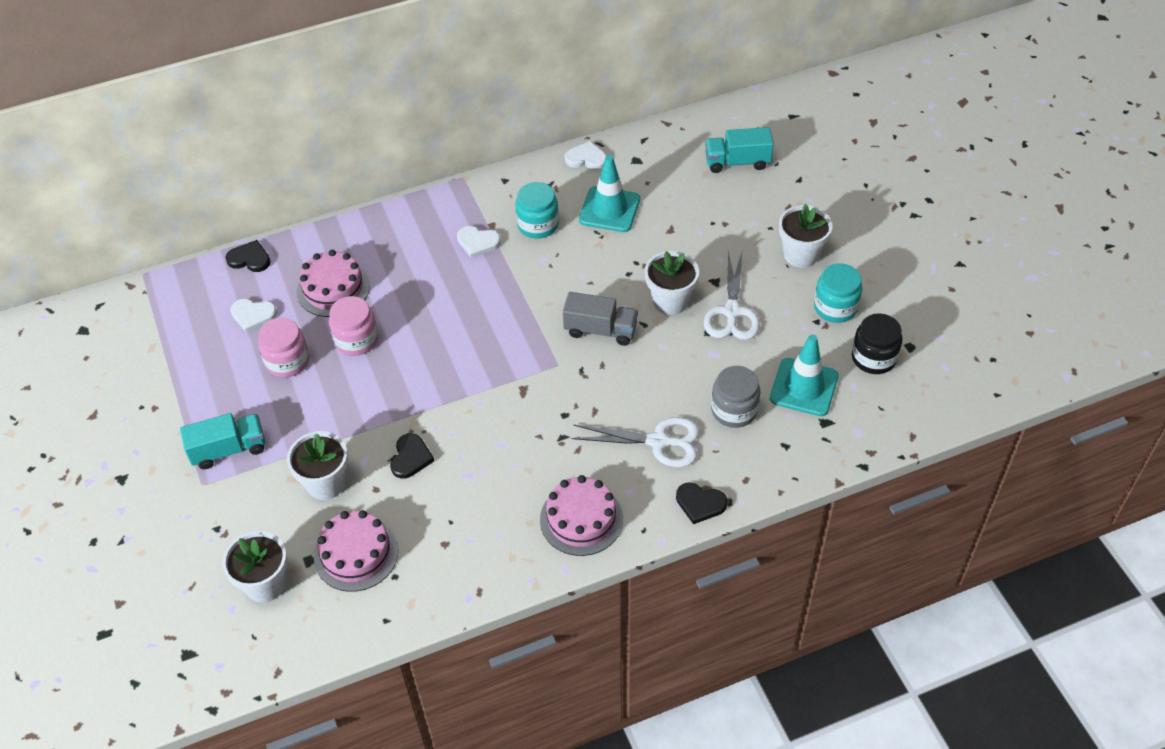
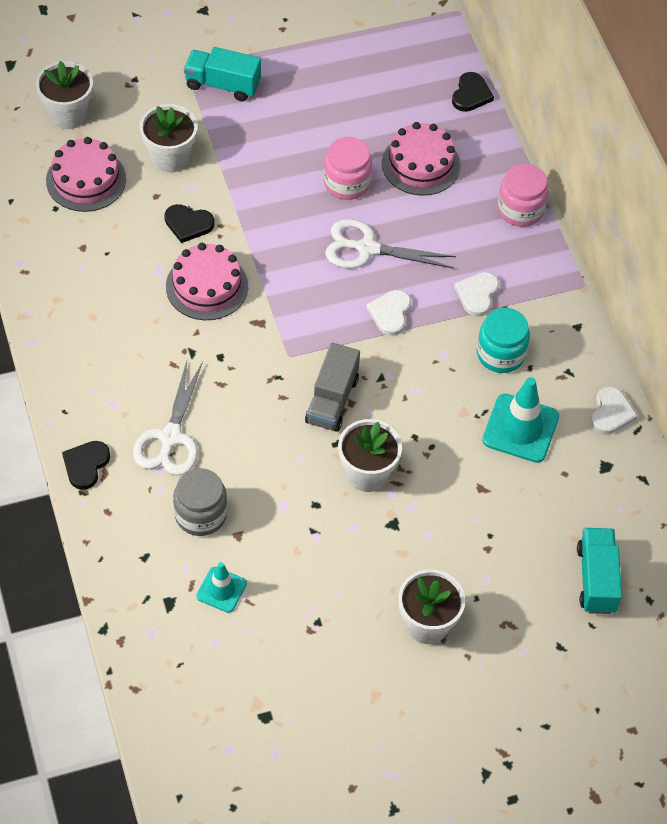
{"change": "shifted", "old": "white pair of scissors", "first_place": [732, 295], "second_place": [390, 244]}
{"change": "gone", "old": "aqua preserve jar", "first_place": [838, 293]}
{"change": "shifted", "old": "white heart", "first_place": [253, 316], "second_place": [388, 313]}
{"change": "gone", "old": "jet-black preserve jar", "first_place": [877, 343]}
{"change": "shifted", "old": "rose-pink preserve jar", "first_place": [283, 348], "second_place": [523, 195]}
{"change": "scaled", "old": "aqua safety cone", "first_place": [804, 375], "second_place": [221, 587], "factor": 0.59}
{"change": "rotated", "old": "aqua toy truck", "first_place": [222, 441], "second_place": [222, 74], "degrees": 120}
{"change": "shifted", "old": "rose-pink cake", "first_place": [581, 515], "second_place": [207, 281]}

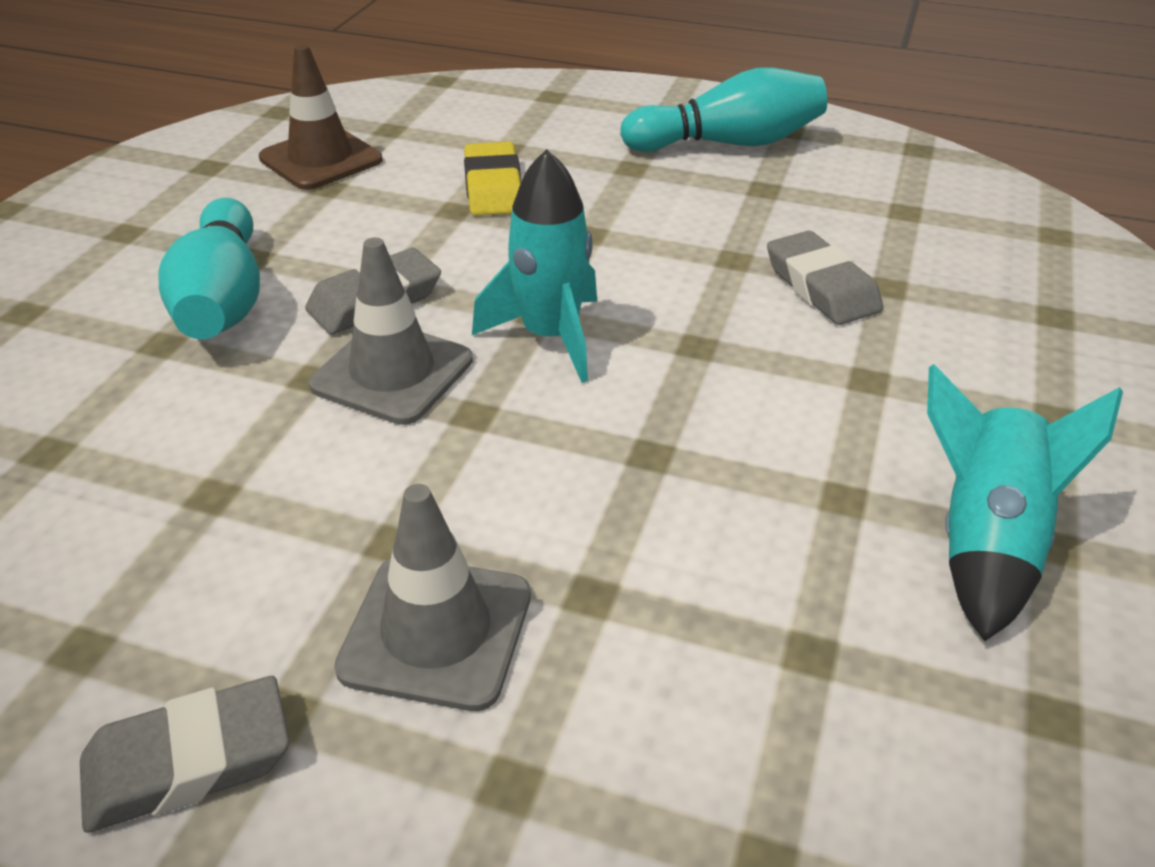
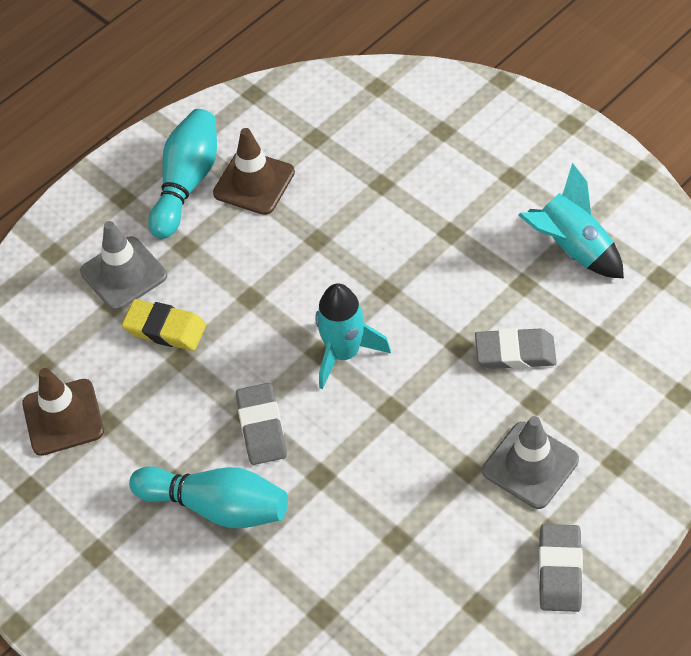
{"change": "shifted", "old": "gray gum eraser", "first_place": [825, 278], "second_place": [516, 348]}
{"change": "shifted", "old": "gray safety cone", "first_place": [391, 331], "second_place": [123, 266]}
{"change": "new", "new": "brown safety cone", "second_place": [254, 171]}

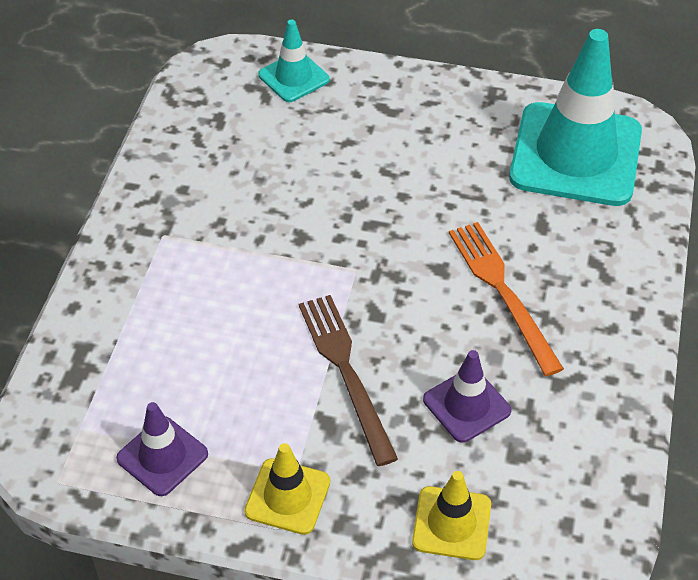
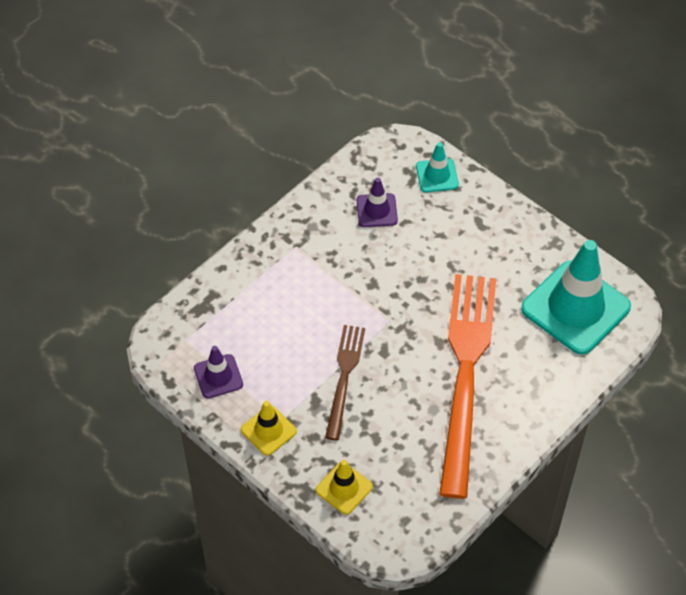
{"change": "scaled", "old": "bright orange table fork", "first_place": [506, 299], "second_place": [467, 386], "factor": 1.94}
{"change": "shifted", "old": "purple safety cone", "first_place": [467, 396], "second_place": [377, 202]}

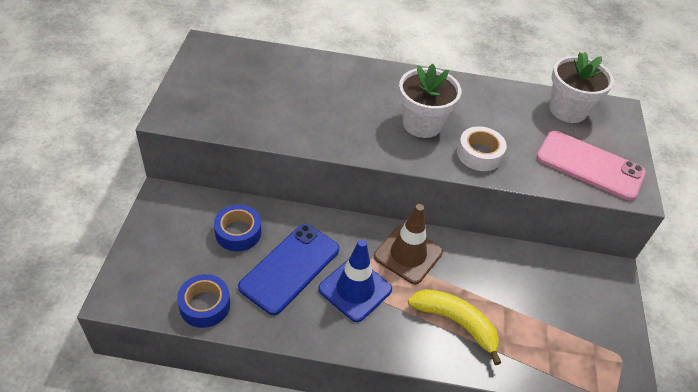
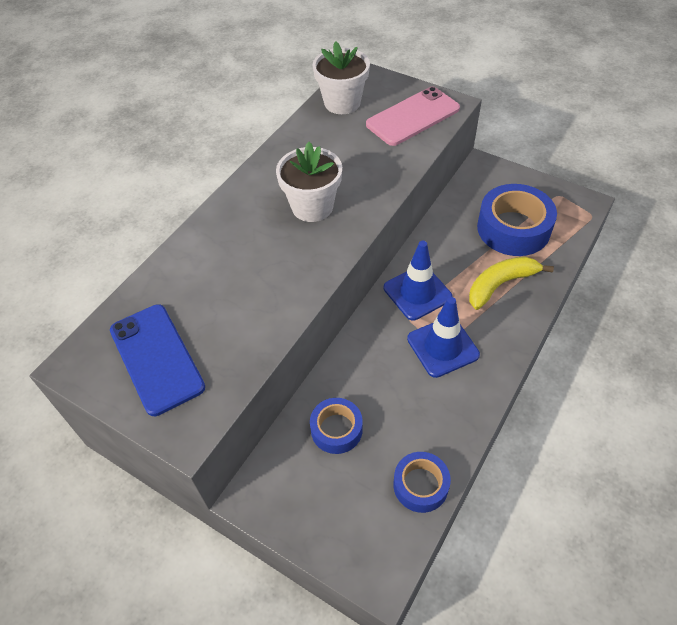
{"change": "gone", "old": "white sticky tape", "first_place": [482, 148]}
{"change": "repainted", "old": "brown safety cone", "new": "cobalt safety cone", "first_place": [408, 244], "second_place": [418, 281]}
{"change": "shifted", "old": "cobalt mobile phone", "first_place": [288, 269], "second_place": [157, 360]}
{"change": "new", "new": "cobalt sticky tape", "second_place": [517, 220]}

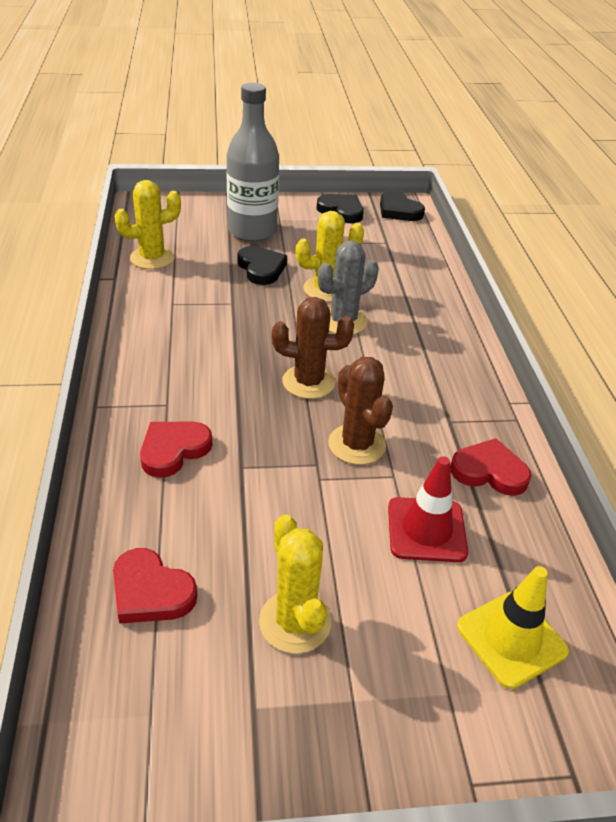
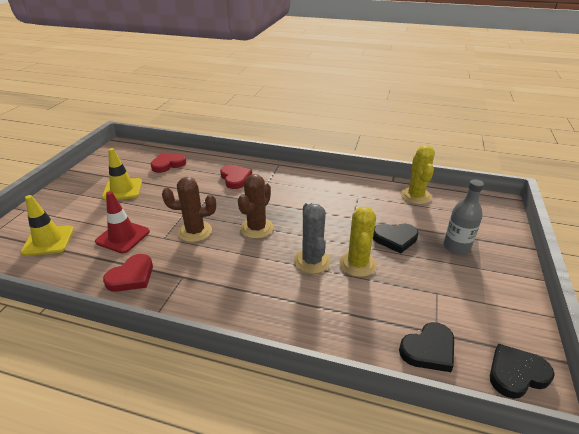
{"change": "scaled", "old": "gray bottle", "first_place": [252, 162], "second_place": [463, 217], "factor": 0.63}
{"change": "shifted", "old": "jet-black heart", "first_place": [340, 208], "second_place": [426, 347]}
{"change": "swapped", "old": "bright yellow prickly plant", "new": "bright yellow safety cone", "first_place": [295, 584], "second_place": [122, 174]}

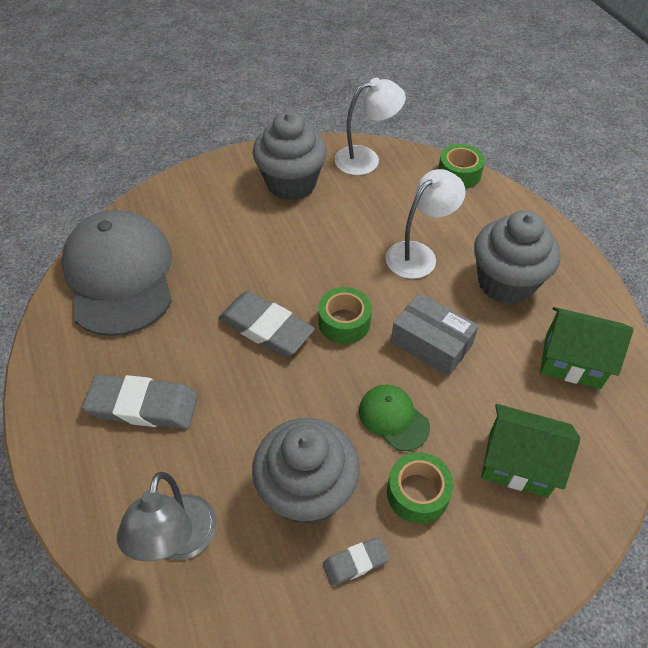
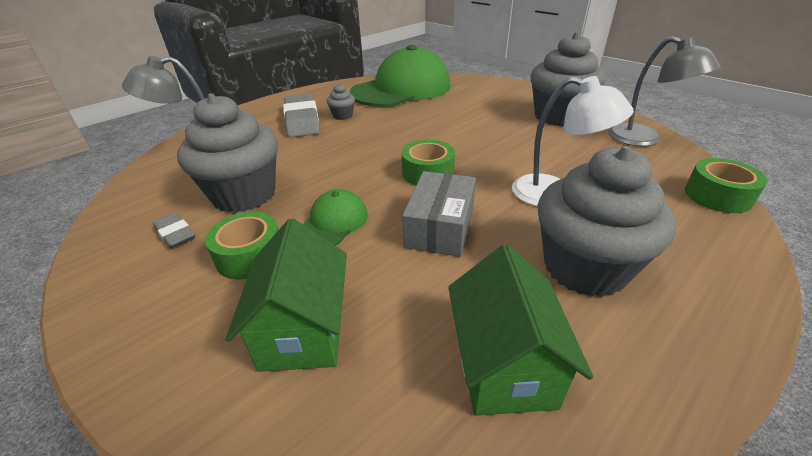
{"change": "repainted", "old": "white desk lamp", "new": "gray desk lamp", "first_place": [370, 126], "second_place": [664, 91]}
{"change": "repainted", "old": "gray peaked cap", "new": "emerald peaked cap", "first_place": [116, 273], "second_place": [400, 76]}
{"change": "gone", "old": "gray gum eraser", "first_place": [266, 324]}
{"change": "new", "new": "gray fairy cake", "second_place": [341, 102]}

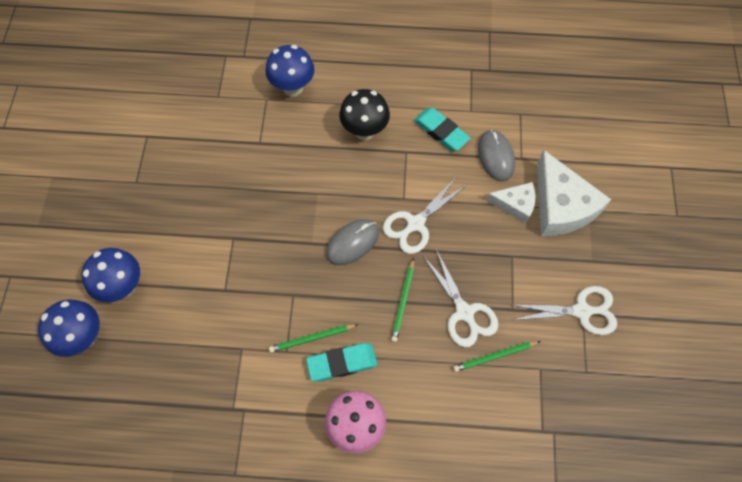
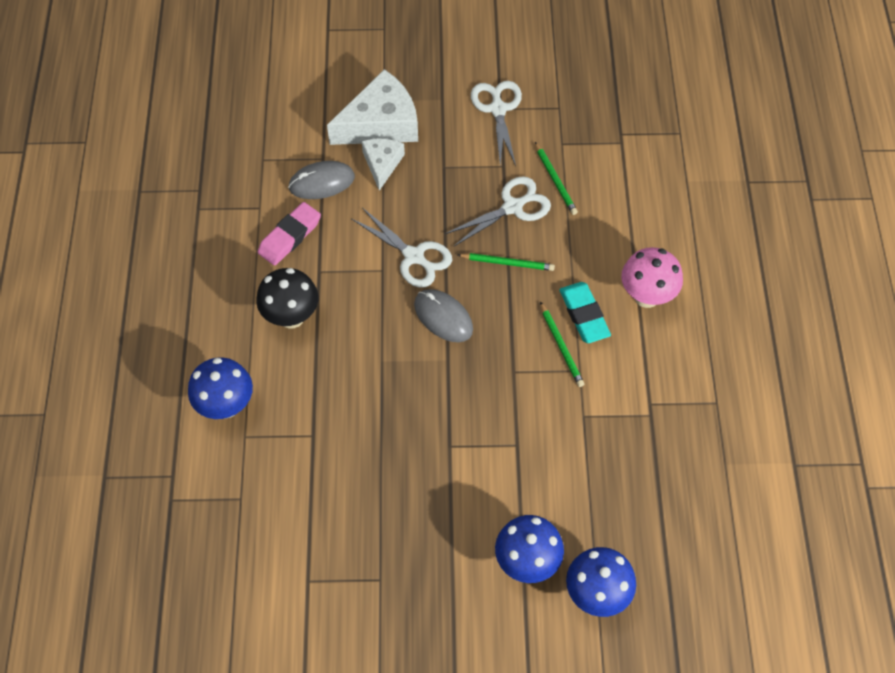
{"change": "repainted", "old": "aqua gum eraser", "new": "rose-pink gum eraser", "first_place": [442, 129], "second_place": [289, 234]}

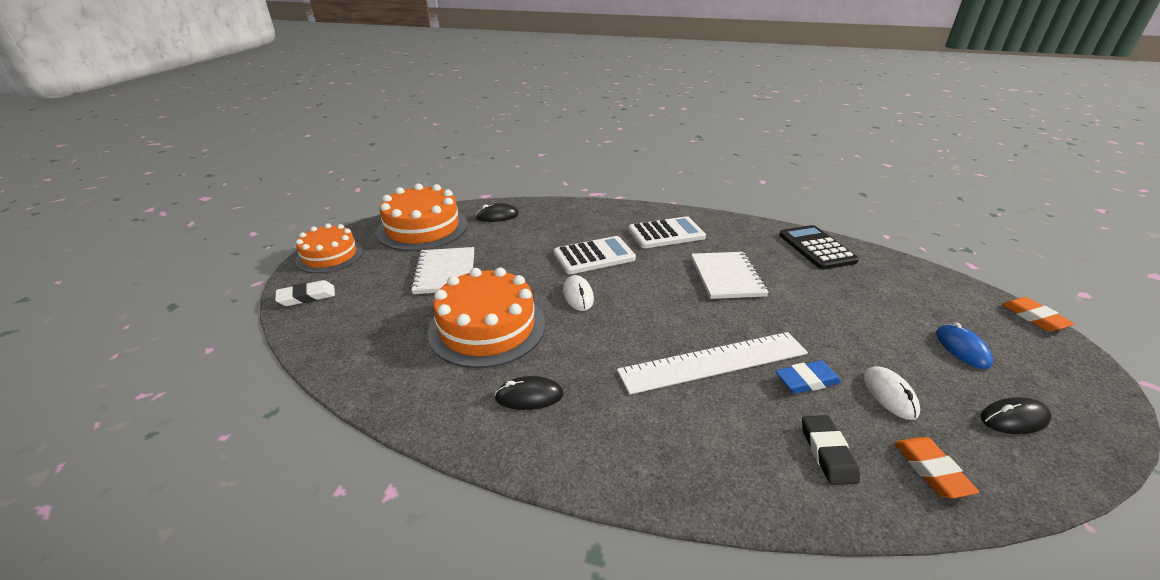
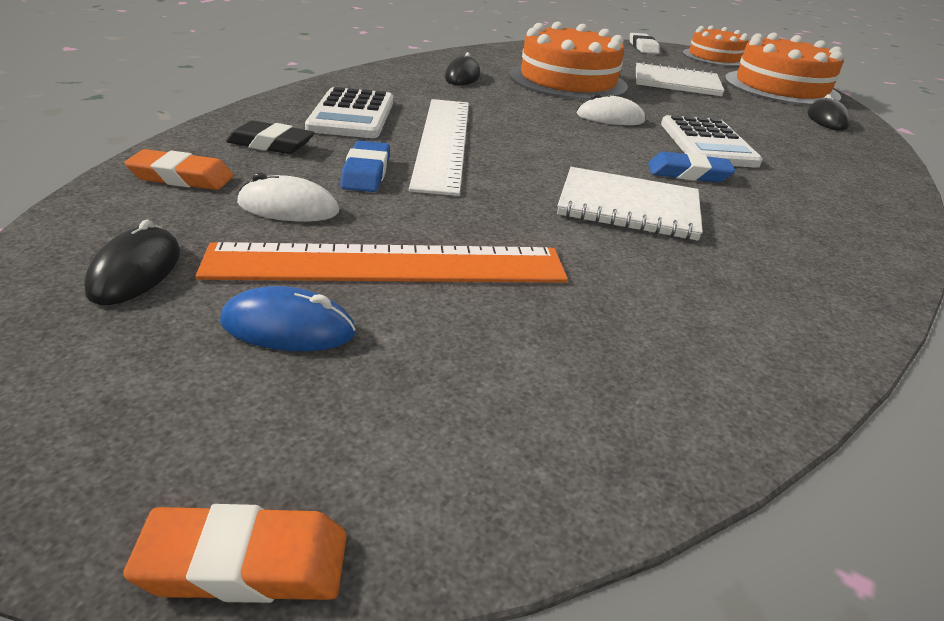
{"change": "shifted", "old": "white adding machine", "first_place": [667, 232], "second_place": [349, 112]}
{"change": "gone", "old": "jet-black adding machine", "first_place": [819, 247]}
{"change": "new", "new": "cobalt gum eraser", "second_place": [691, 166]}
{"change": "new", "new": "bright orange measuring stick", "second_place": [381, 262]}

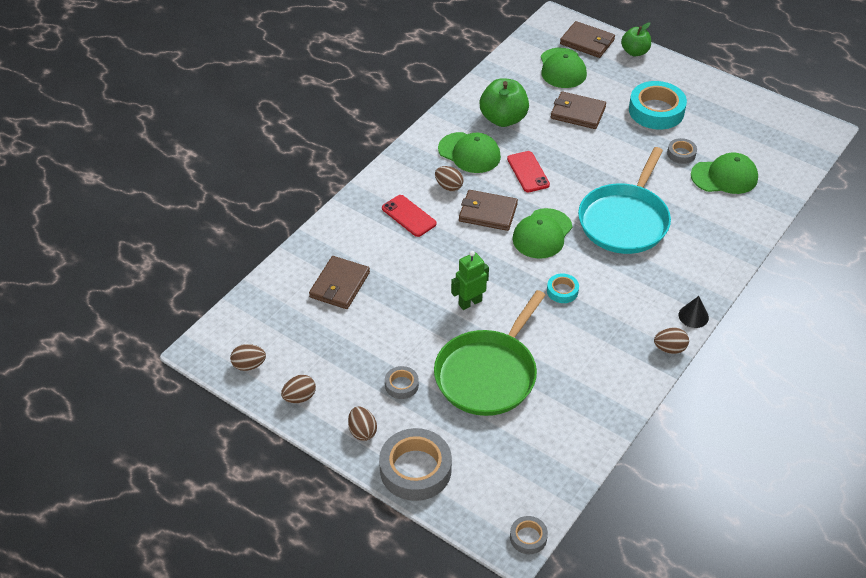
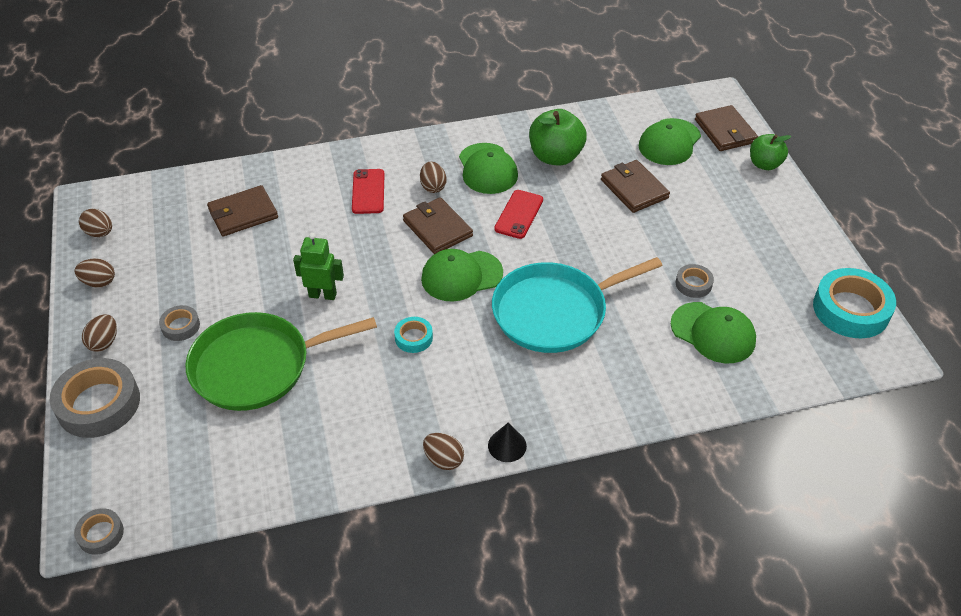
{"change": "shifted", "old": "aqua sticky tape", "first_place": [658, 105], "second_place": [854, 303]}

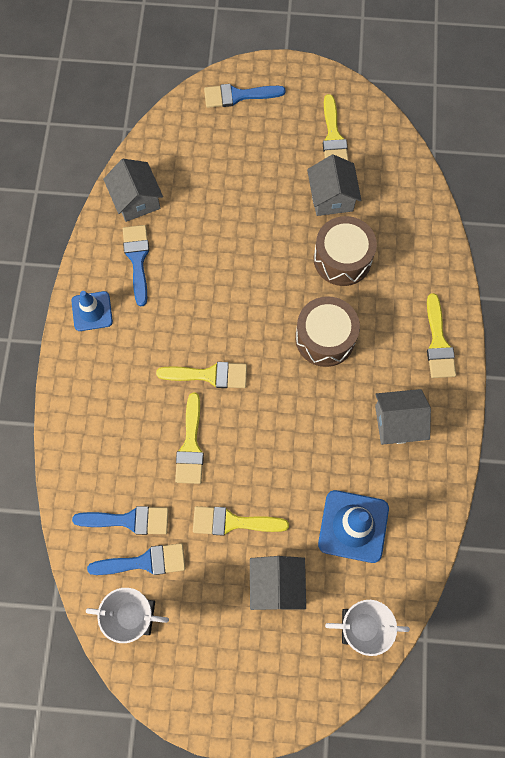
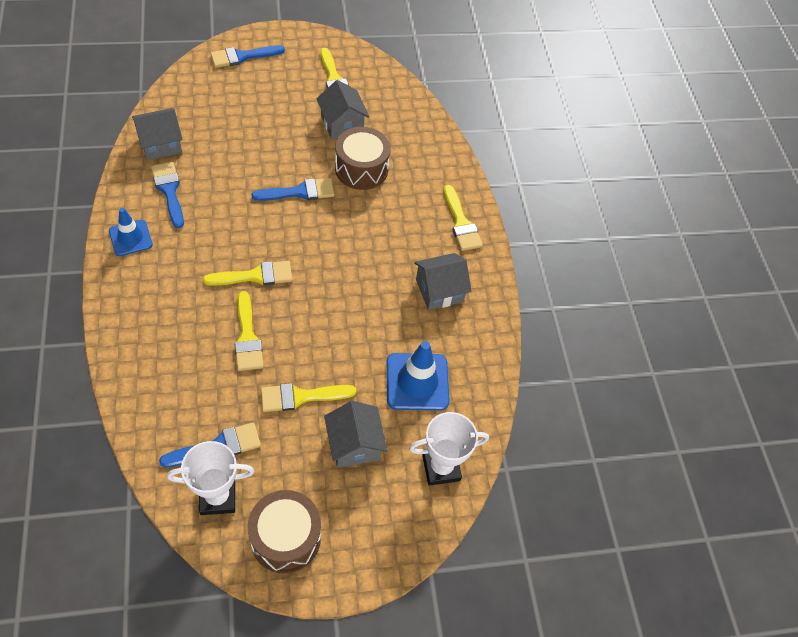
{"change": "rotated", "old": "gray cottage", "first_place": [133, 190], "second_place": [157, 134], "degrees": -75}
{"change": "shifted", "old": "brown drum", "first_place": [327, 331], "second_place": [284, 532]}
{"change": "shifted", "old": "cobalt paintbrush", "first_place": [120, 520], "second_place": [293, 189]}

